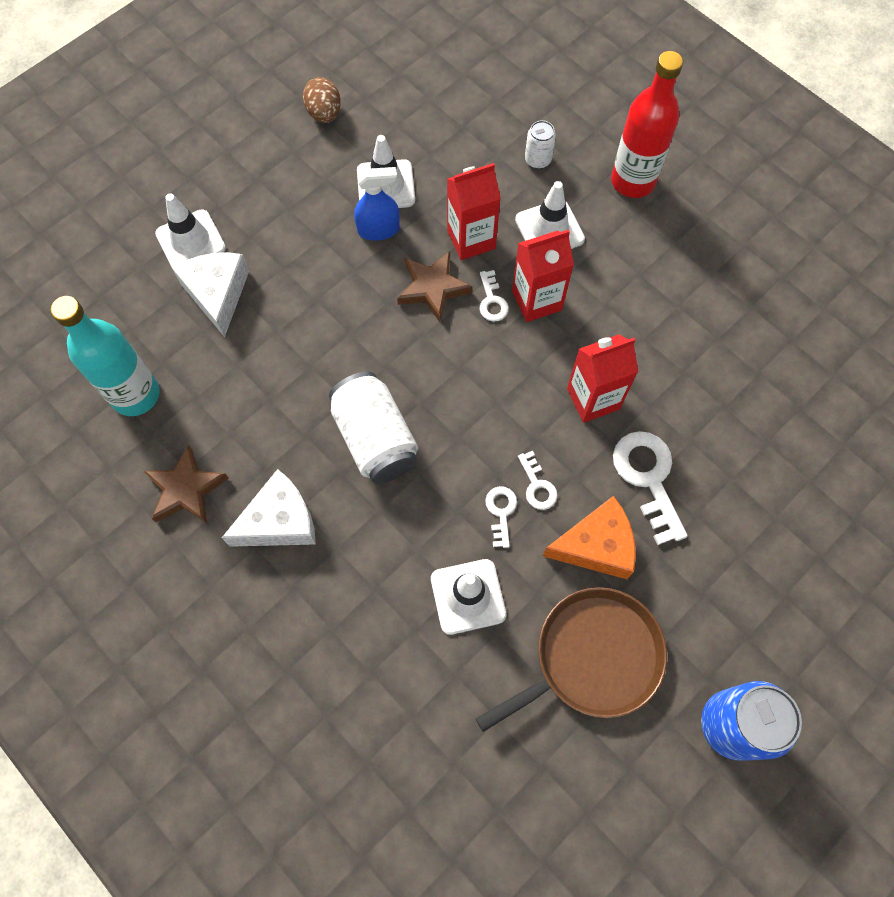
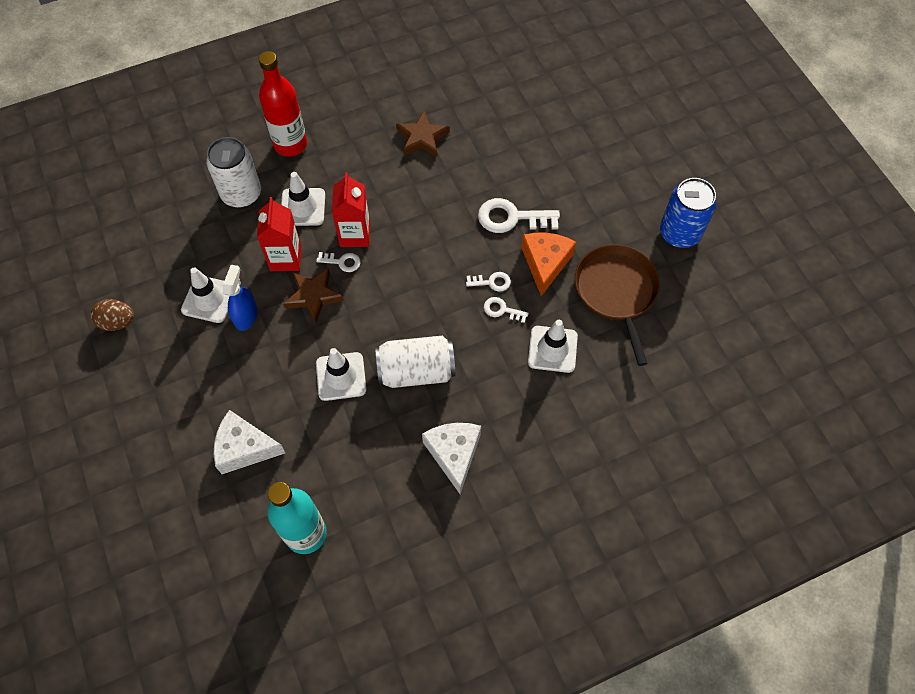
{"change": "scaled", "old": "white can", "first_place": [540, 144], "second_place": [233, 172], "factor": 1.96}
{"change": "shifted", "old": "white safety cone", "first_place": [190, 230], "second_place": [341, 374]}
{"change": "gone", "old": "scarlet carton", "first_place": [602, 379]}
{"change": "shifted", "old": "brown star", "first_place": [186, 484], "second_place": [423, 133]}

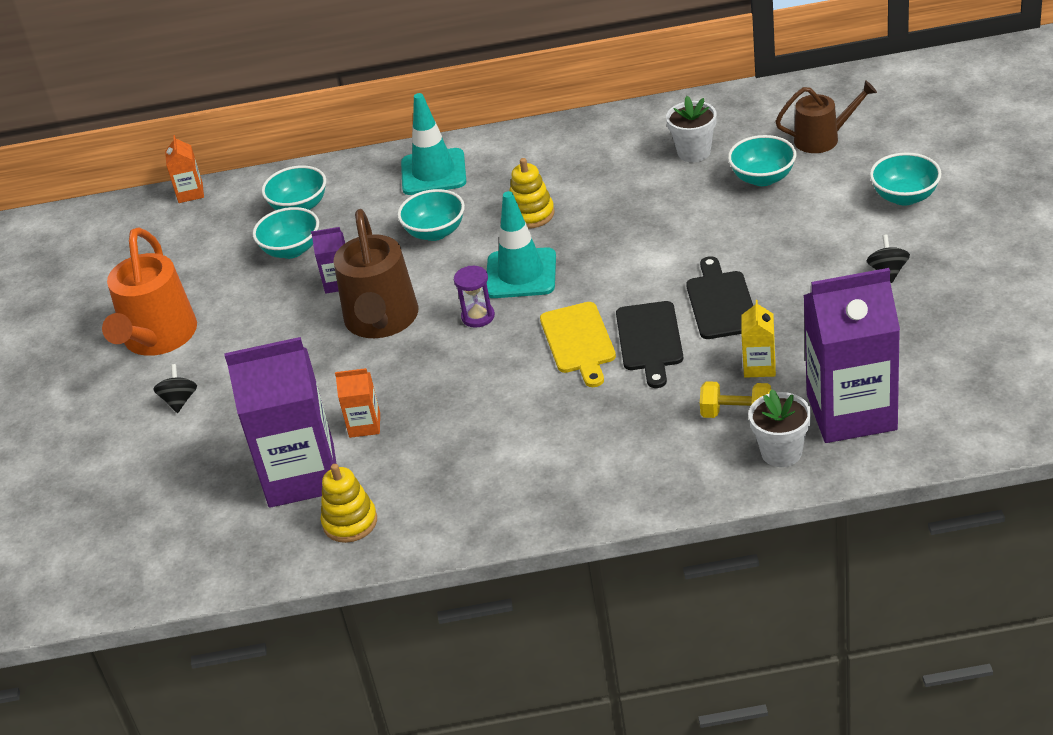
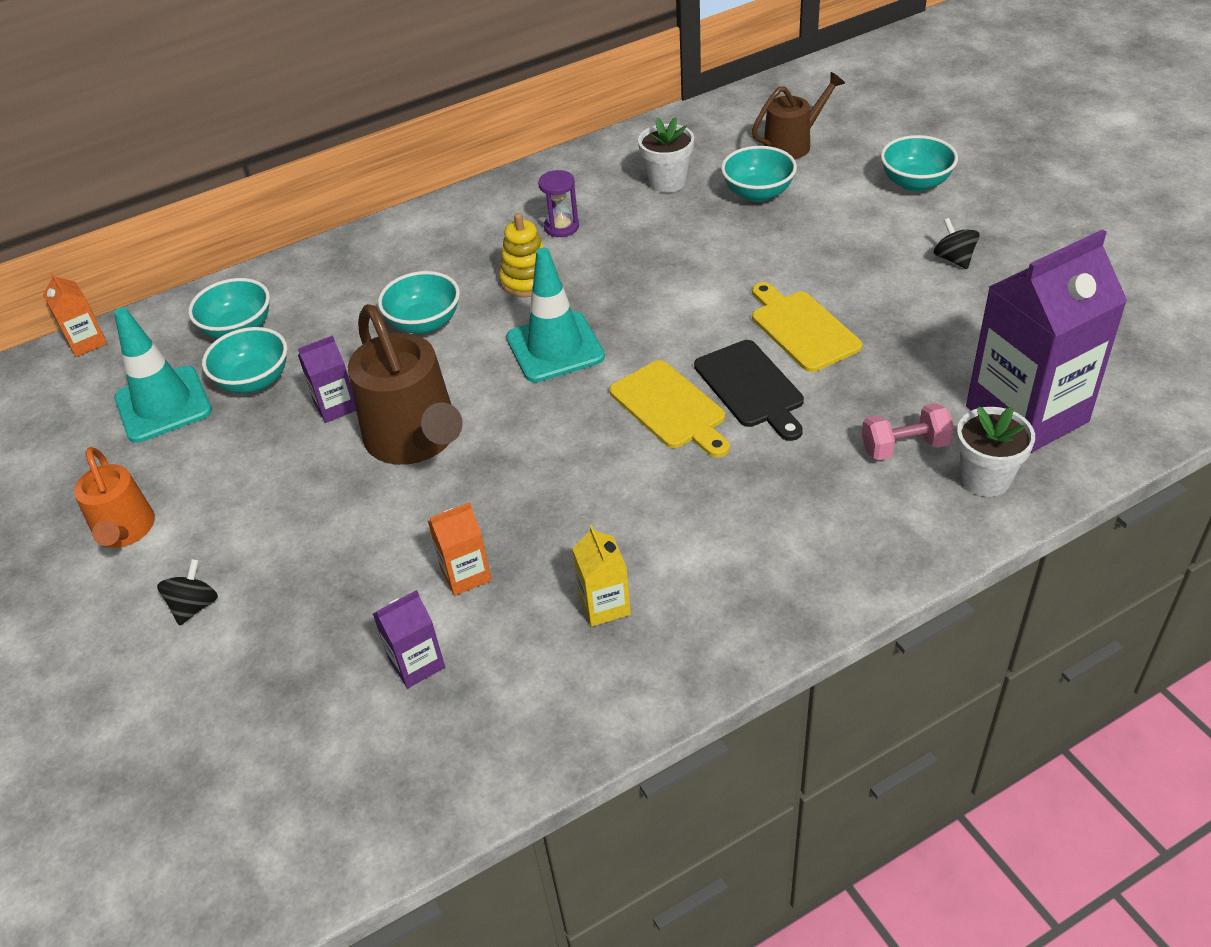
{"change": "shifted", "old": "aqua safety cone", "first_place": [433, 144], "second_place": [163, 375]}
{"change": "scaled", "old": "bright orange watering pot", "first_place": [149, 292], "second_place": [114, 497], "factor": 0.61}
{"change": "repainted", "old": "jet-black cutting board", "new": "bright yellow cutting board", "first_place": [719, 297], "second_place": [807, 327]}
{"change": "shifted", "old": "purple sand timer", "first_place": [474, 297], "second_place": [558, 203]}
{"change": "shifted", "old": "bright yellow carton", "first_place": [758, 339], "second_place": [601, 576]}
{"change": "scaled", "old": "purple carton", "first_place": [280, 422], "second_place": [409, 639], "factor": 0.44}
{"change": "rotated", "old": "jet-black whirligig", "first_place": [175, 388], "second_place": [187, 592], "degrees": 45}
{"change": "repainted", "old": "bright yellow dumbbell", "new": "rose-pink dumbbell", "first_place": [735, 399], "second_place": [908, 431]}
{"change": "gone", "old": "bright yellow stacking toy", "first_place": [349, 503]}

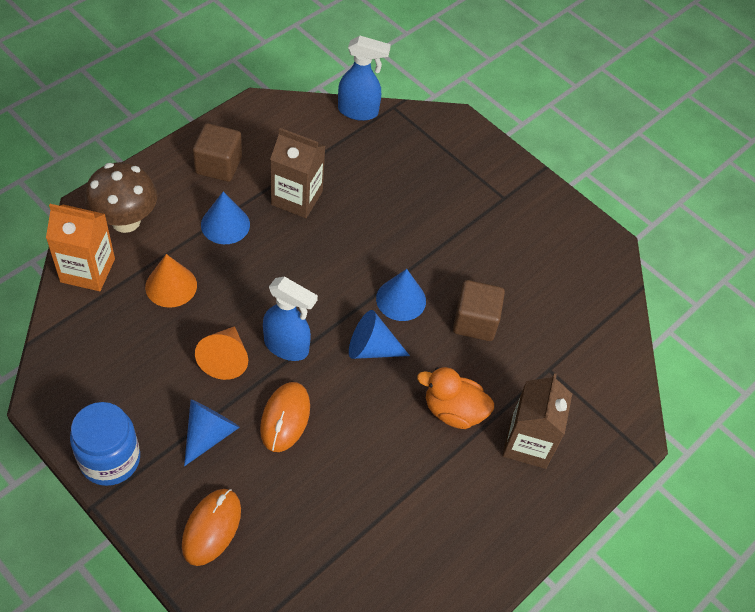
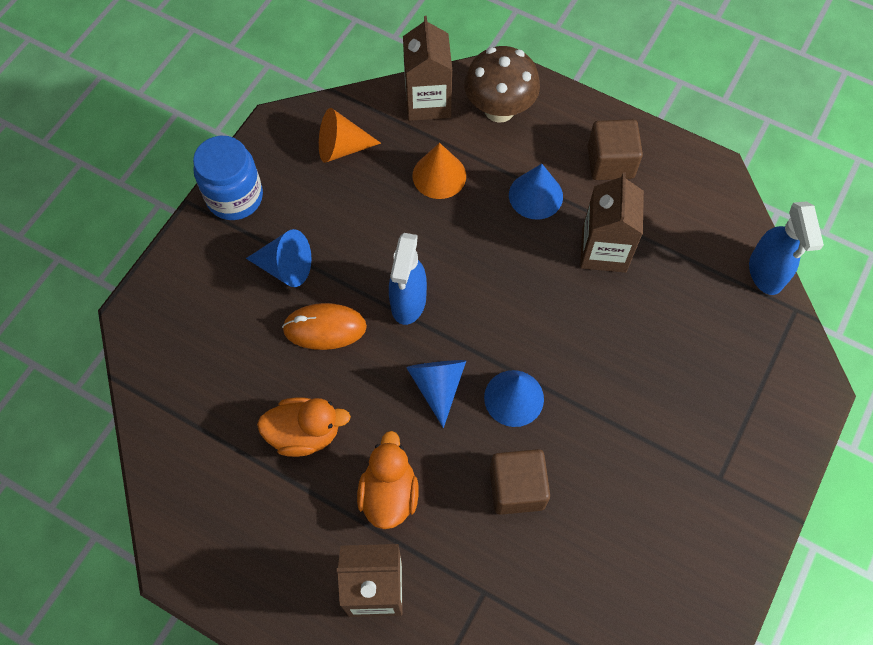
{"change": "repainted", "old": "bright orange carton", "new": "brown carton", "first_place": [80, 247], "second_place": [427, 68]}
{"change": "shifted", "old": "bright orange cone shape", "first_place": [221, 353], "second_place": [350, 135]}
{"change": "gone", "old": "bright orange mouse", "first_place": [211, 527]}
{"change": "new", "new": "bright orange duck", "second_place": [304, 427]}

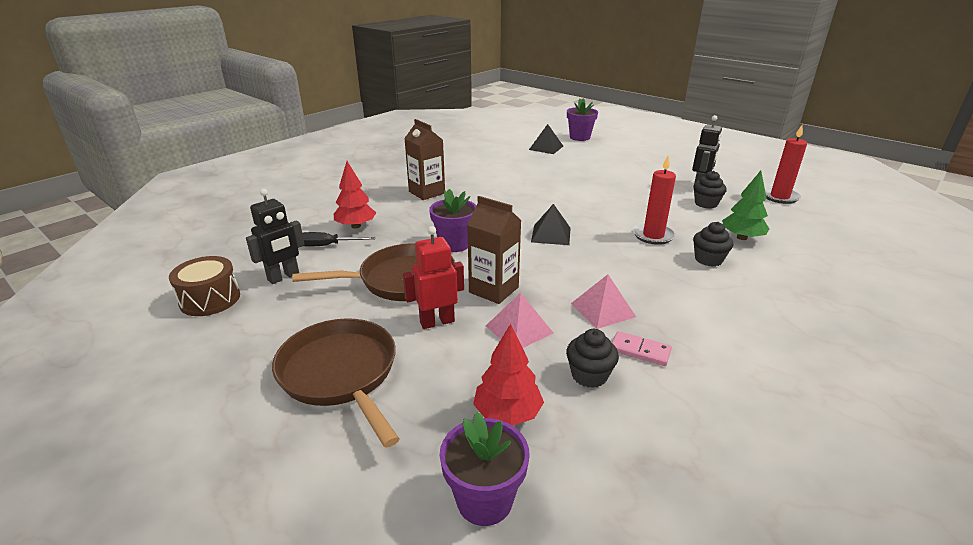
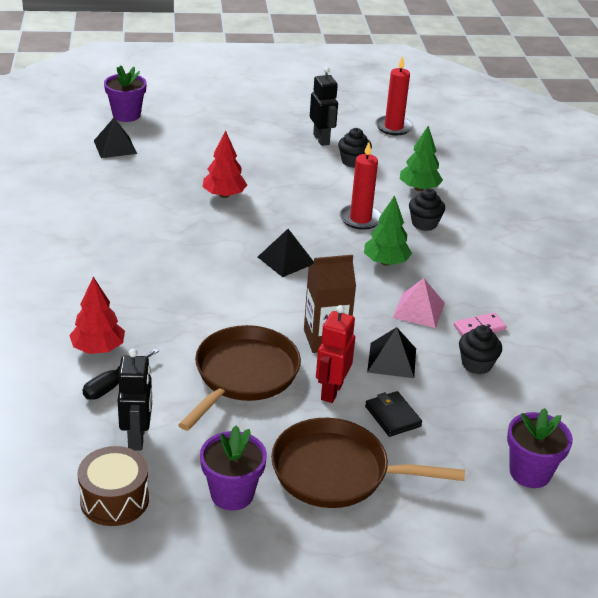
{"change": "gone", "old": "brown carton", "first_place": [424, 159]}
{"change": "shifted", "old": "purple flower pot", "first_place": [452, 220], "second_place": [233, 468]}
{"change": "repainted", "old": "rose-pink pyramid", "new": "jet-black pyramid", "first_place": [519, 320], "second_place": [391, 352]}
{"change": "shifted", "old": "scarlet toy tree", "first_place": [508, 374], "second_place": [225, 164]}
{"change": "new", "new": "emerald toy tree", "second_place": [388, 230]}
{"change": "new", "new": "jet-black wallet", "second_place": [393, 414]}

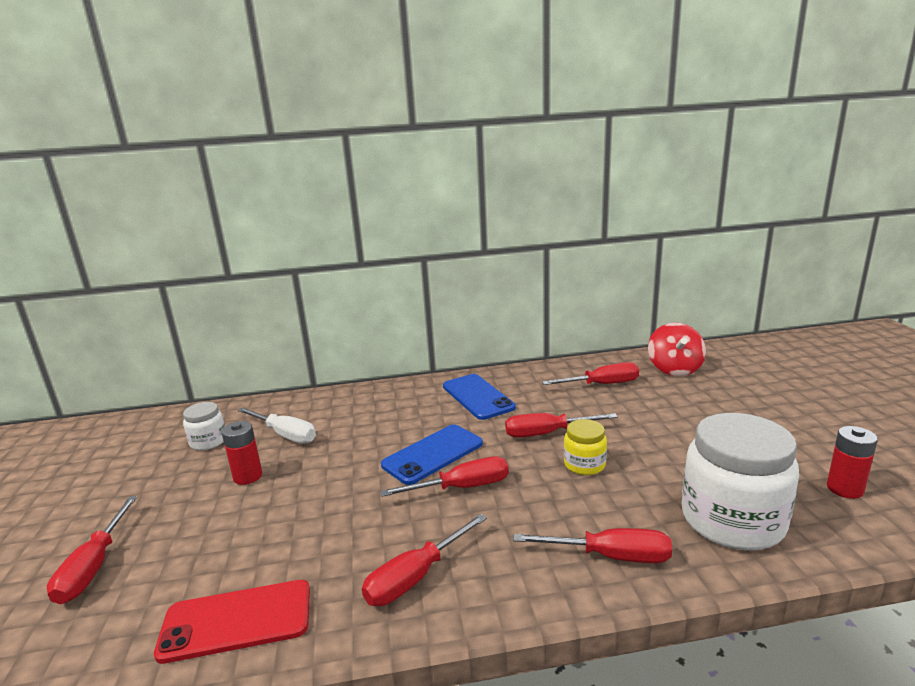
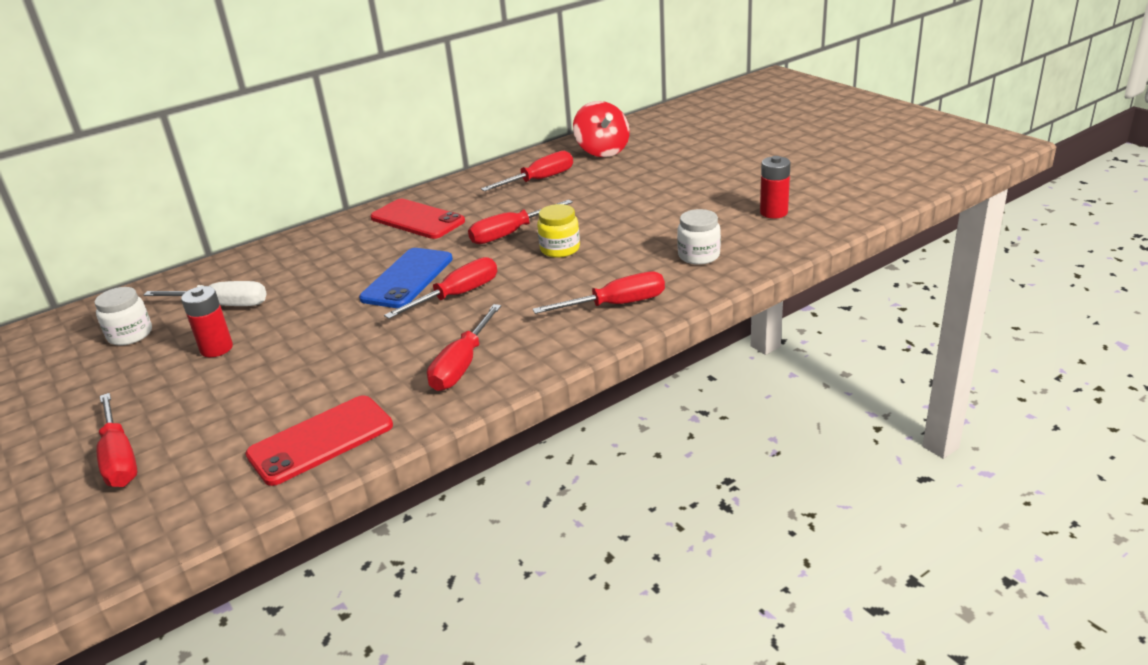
{"change": "repainted", "old": "cobalt mobile phone", "new": "scarlet mobile phone", "first_place": [479, 397], "second_place": [417, 219]}
{"change": "scaled", "old": "white preserve jar", "first_place": [740, 481], "second_place": [699, 237], "factor": 0.5}

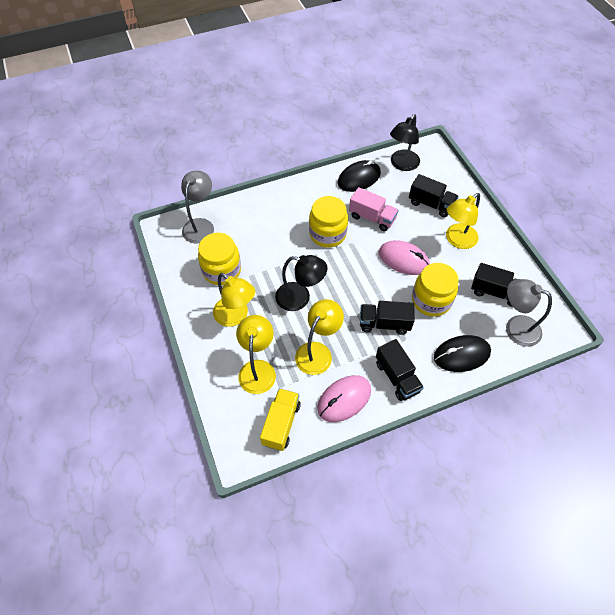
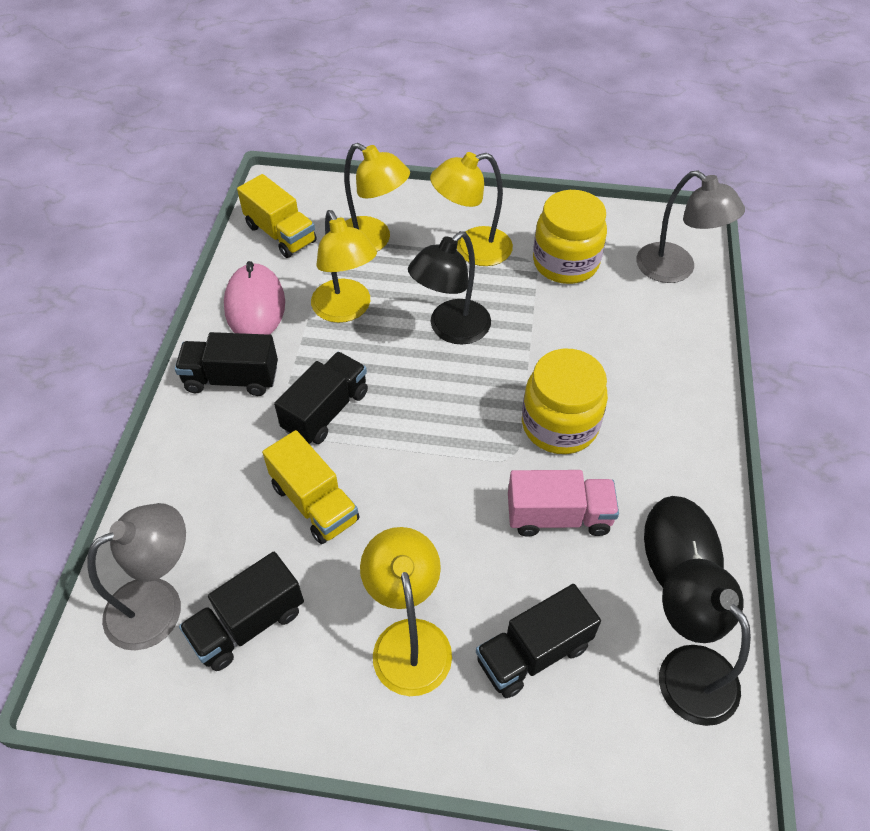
{"change": "rotated", "old": "rose-pink toy truck", "first_place": [374, 209], "second_place": [563, 503], "degrees": -150}
{"change": "gone", "old": "rose-pink mouse", "first_place": [404, 257]}
{"change": "swapped", "old": "bright yellow preserve jar", "new": "bright yellow toy truck", "first_place": [435, 290], "second_place": [310, 487]}
{"change": "gone", "old": "jet-black mouse", "first_place": [462, 353]}

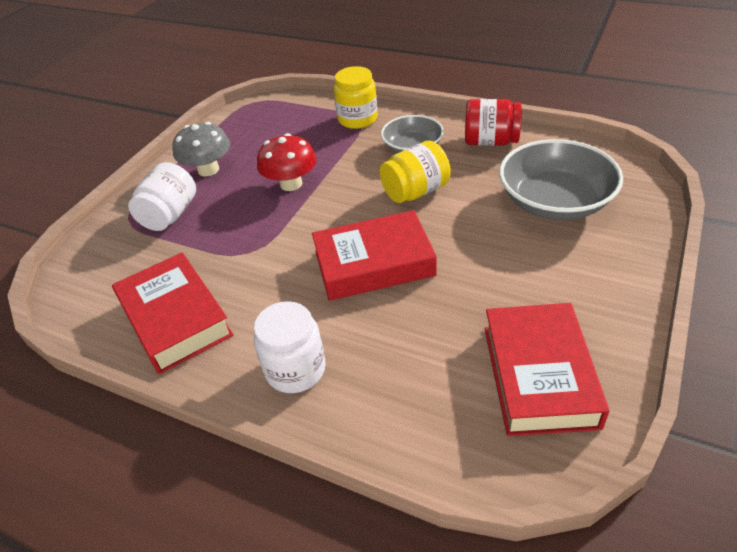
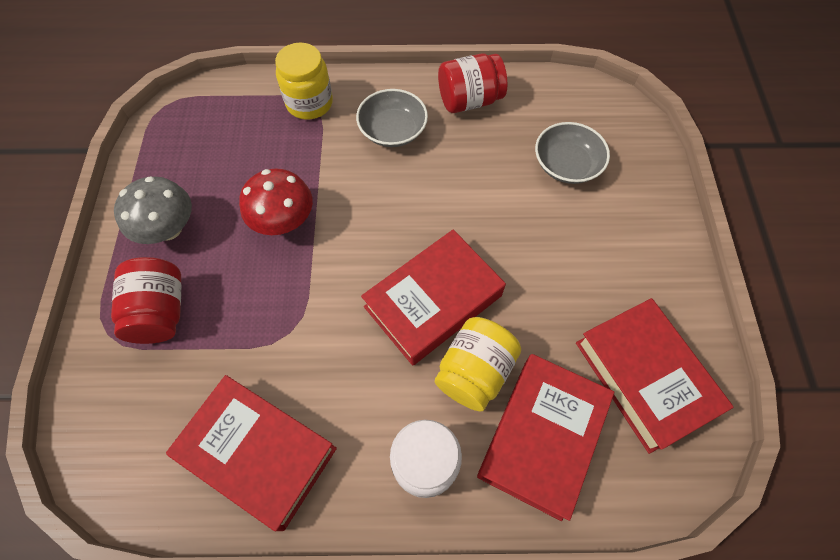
{"change": "scaled", "old": "gray bowl", "first_place": [561, 179], "second_place": [572, 153], "factor": 0.61}
{"change": "shifted", "old": "bright yellow preserve jar", "first_place": [415, 172], "second_place": [478, 364]}
{"change": "repainted", "old": "white preserve jar", "new": "scarlet preserve jar", "first_place": [162, 196], "second_place": [146, 300]}
{"change": "new", "new": "scarlet hardcover", "second_place": [545, 437]}

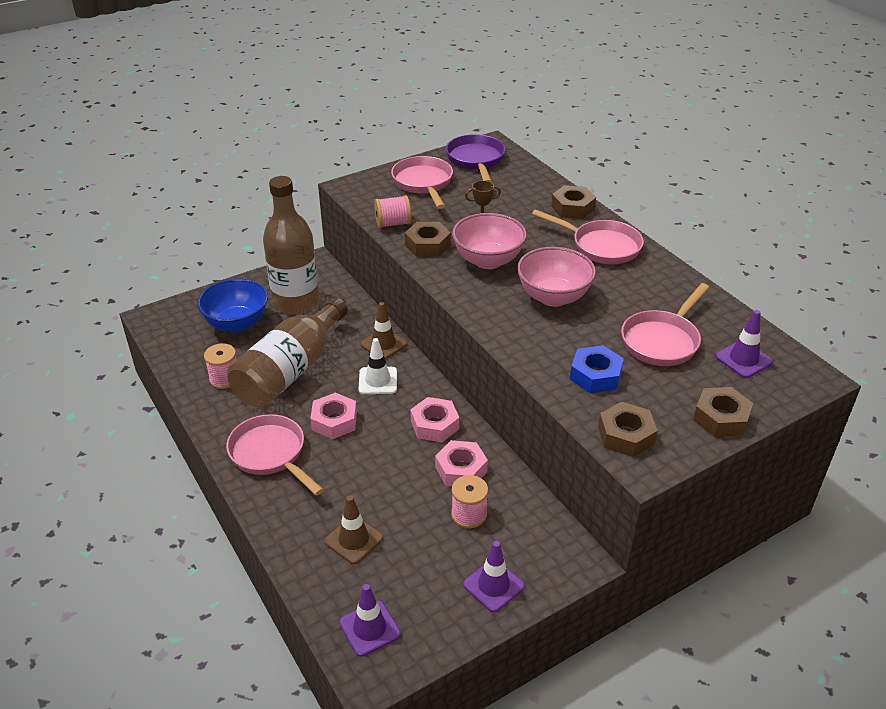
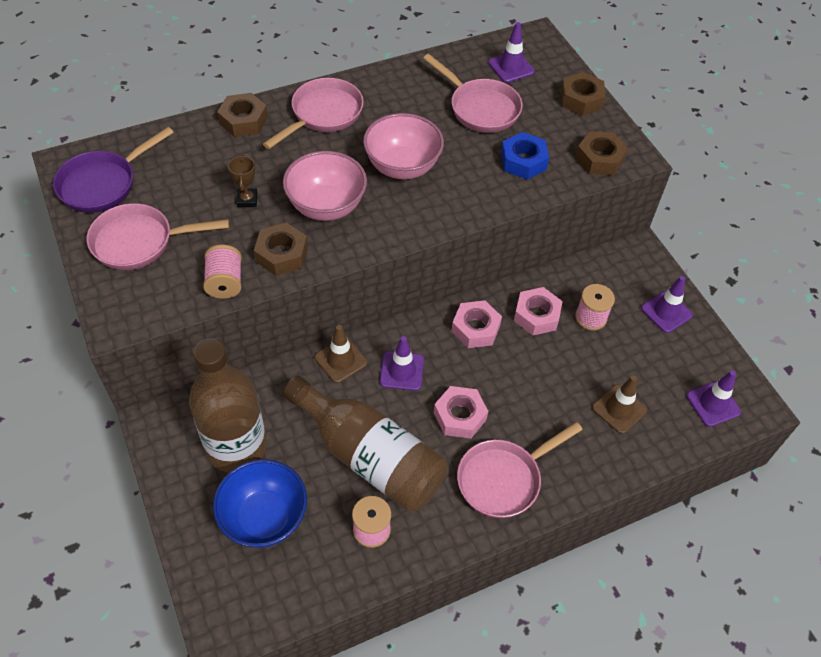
{"change": "rotated", "old": "purple pan", "first_place": [475, 158], "second_place": [113, 170], "degrees": -45}
{"change": "repainted", "old": "white safety cone", "new": "purple safety cone", "first_place": [378, 366], "second_place": [402, 363]}

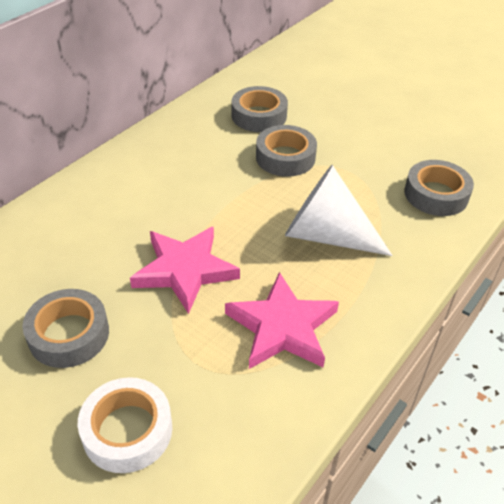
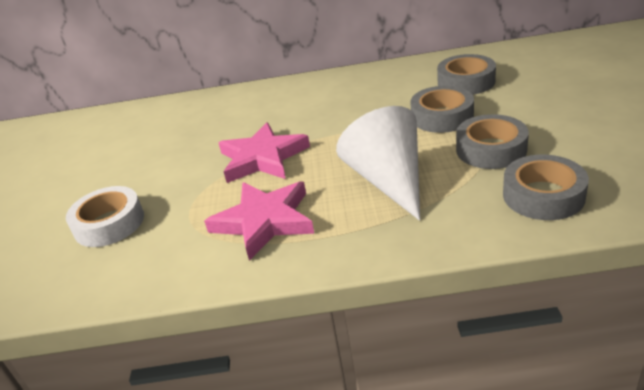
{"change": "shifted", "old": "gray sticky tape", "first_place": [65, 328], "second_place": [492, 141]}

